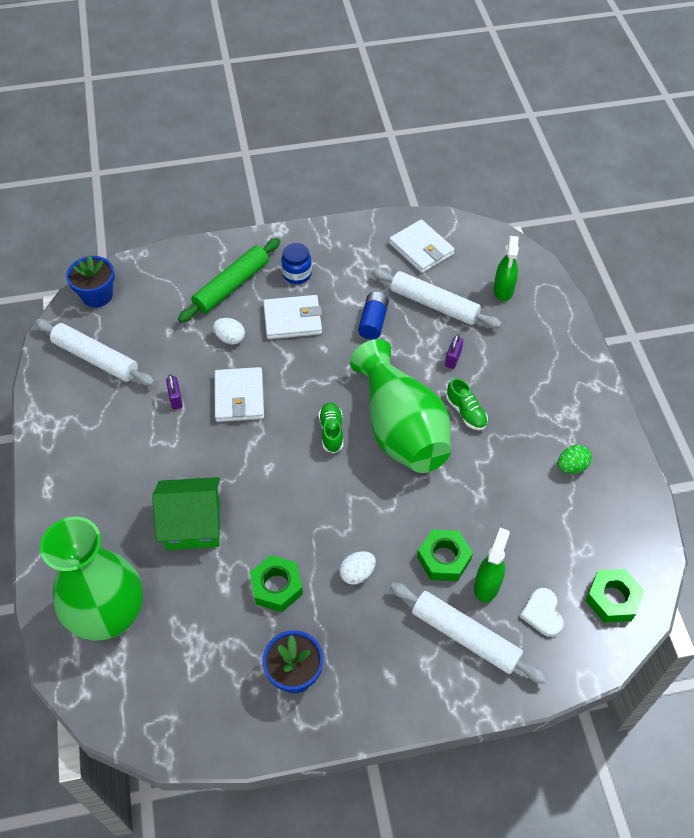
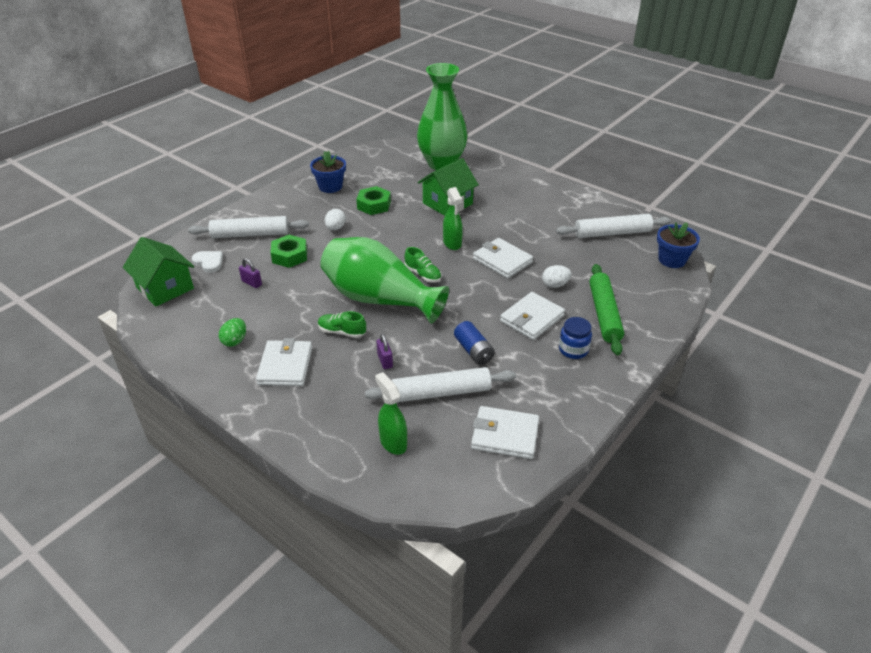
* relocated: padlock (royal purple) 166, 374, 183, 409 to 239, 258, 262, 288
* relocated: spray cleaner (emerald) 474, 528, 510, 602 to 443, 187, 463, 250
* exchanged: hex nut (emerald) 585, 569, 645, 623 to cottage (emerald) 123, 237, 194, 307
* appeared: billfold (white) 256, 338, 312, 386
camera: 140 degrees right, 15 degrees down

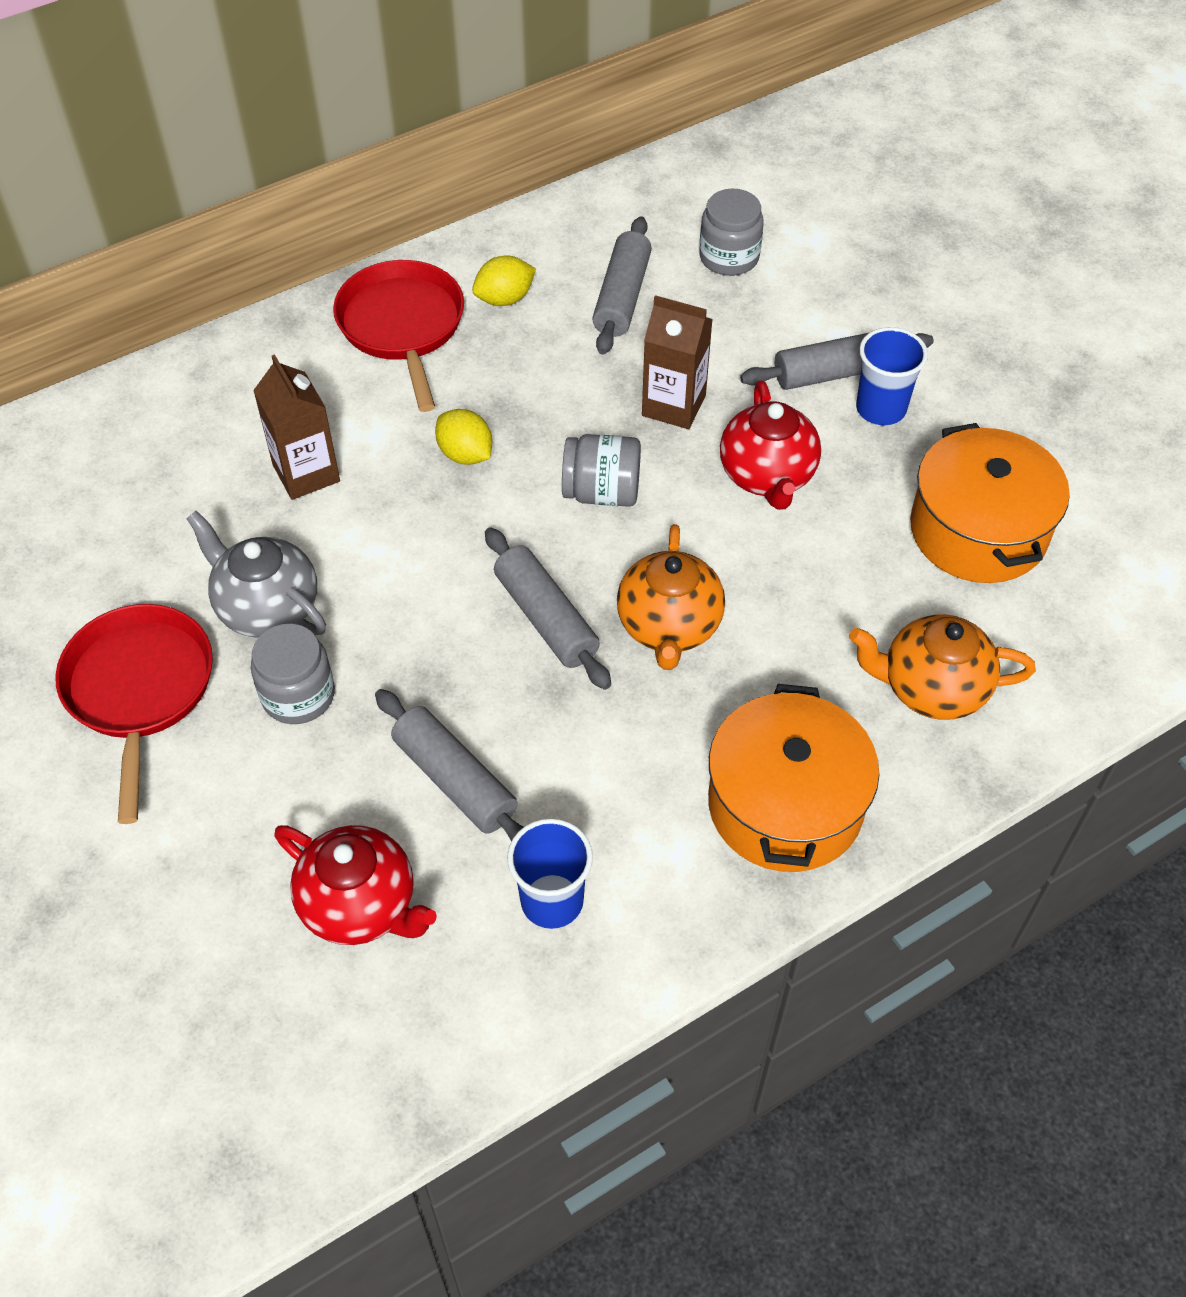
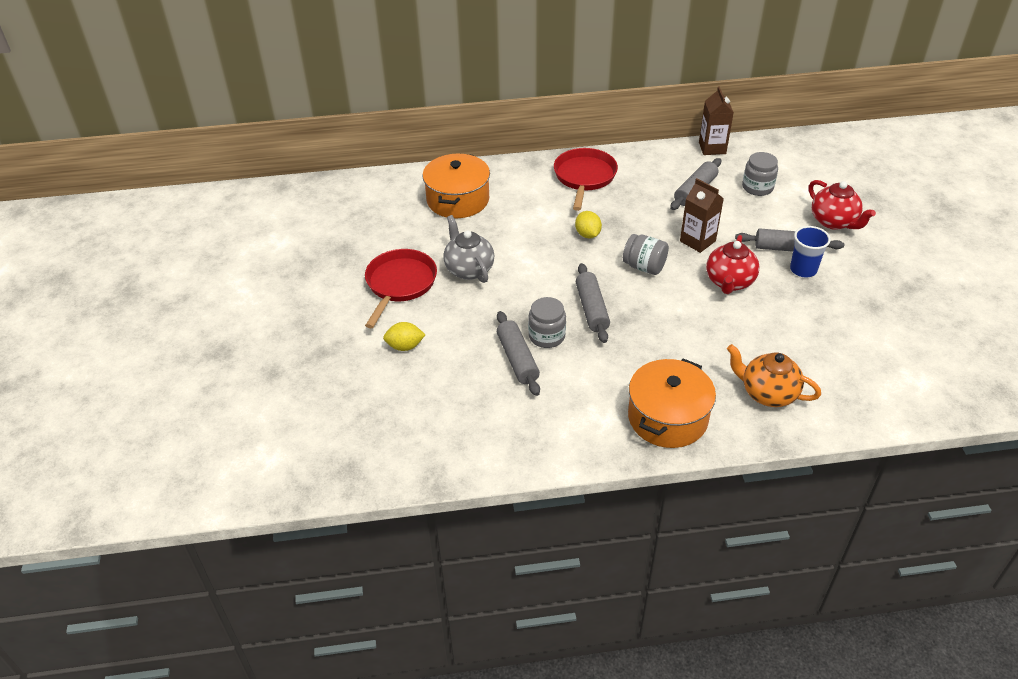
* relocated: lemon (golden) 472, 256, 536, 306 to 383, 322, 425, 351
* relocated: juice carton (dark brown) 253, 354, 340, 500 to 699, 87, 734, 155
* relocated: cooking pot (orange-coloured) 910, 423, 1070, 583 to 423, 153, 490, 218
* missing: tea pot (orange-coloured) 617, 524, 725, 670
* relocated: jar (ash-grey) 251, 624, 335, 724 to 528, 297, 566, 348
* missing: cup (blue) 507, 818, 593, 929
* relocated: tea pot (crimson) 274, 825, 437, 945 to 809, 180, 876, 230
camera: 25 degrees right, 10 degrees down

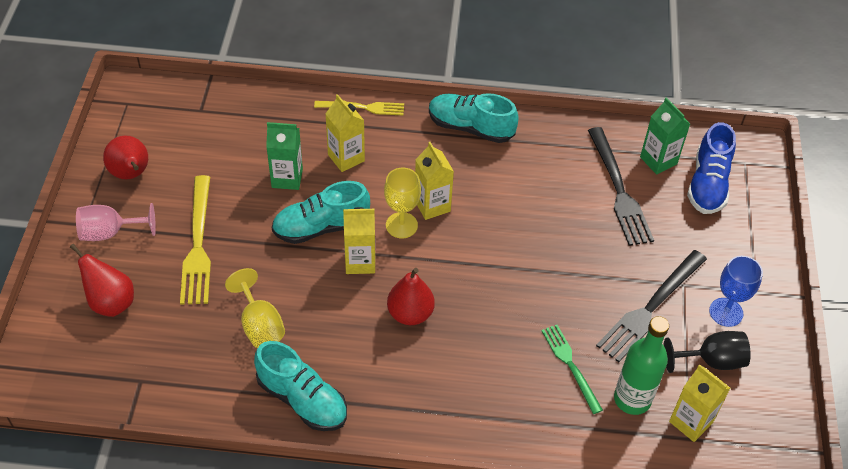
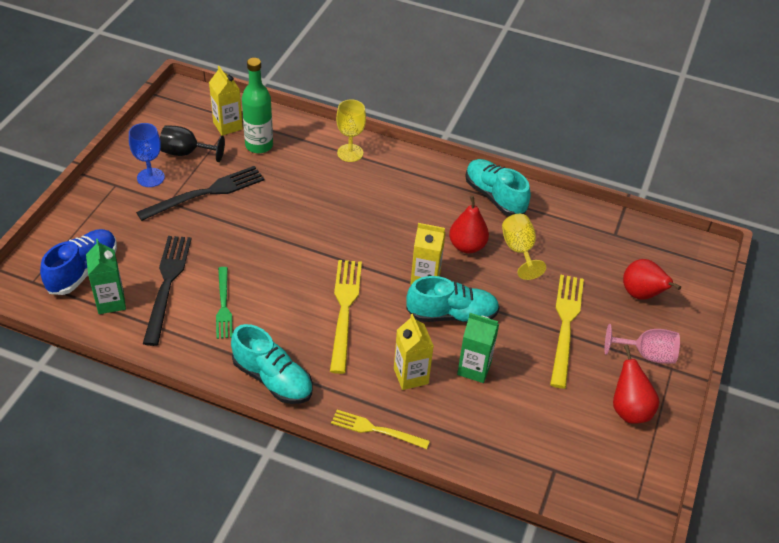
* exchanged: juice carton (golden) 415, 142, 454, 220 to fork (golden) 330, 260, 362, 374
* relocated: wine glass (golden) 384, 168, 421, 238 to 336, 99, 366, 162
* relocated: toy pear (crimson) 387, 268, 435, 325 to 449, 196, 489, 253
* relocated: fork (emerald) 541, 325, 603, 414 to 216, 267, 233, 339
camera: 165 degrees left, 5 degrees down

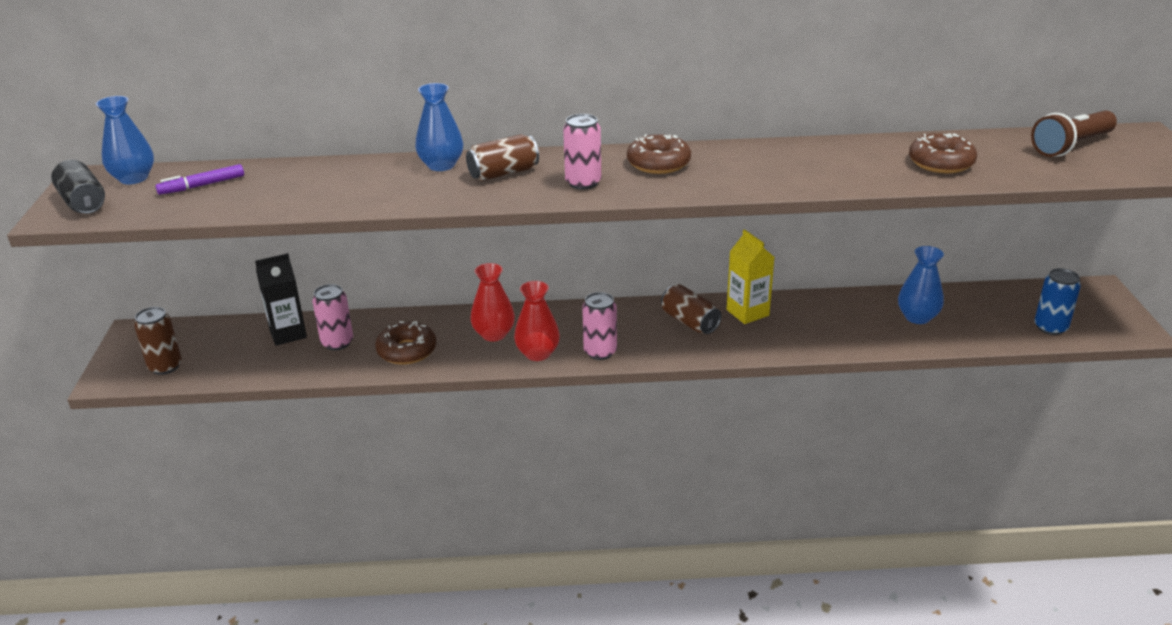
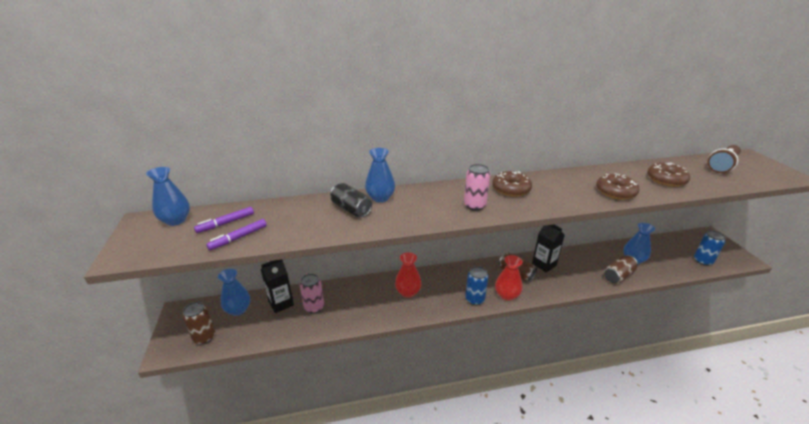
* relocated: tin (dark brown) 466, 134, 539, 181 to 604, 255, 638, 284
* relocated: tin (jet-black) 51, 160, 105, 214 to 330, 183, 372, 217
* colour: juice carton (golden) 727, 229, 774, 324 to juice carton (jet-black) 532, 225, 565, 273
* relocated: flower vase (crimson) 514, 281, 560, 361 to 495, 255, 522, 301
* colour: tin (pink) 582, 292, 617, 360 to tin (blue) 465, 266, 488, 305
* relocated: doughnut (dark brown) 375, 321, 437, 365 to 596, 173, 639, 200
* appeared: felt pen (royal purple) 206, 219, 267, 250
* appeared: flower vase (blue) 218, 269, 250, 316
camera: 10 degrees left, 0 degrees up

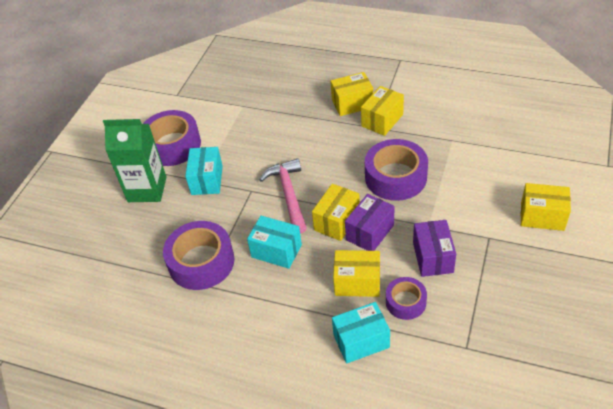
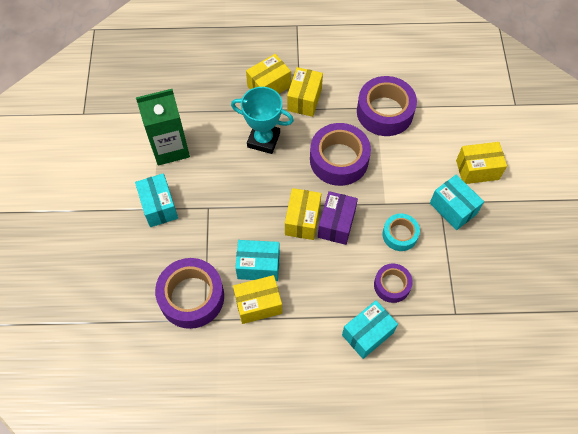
* relocated: tape (royal purple) 143, 110, 201, 166 to 357, 76, 417, 136
* relocated: juice carton (emerald) 103, 119, 167, 202 to 136, 89, 190, 166
* missing: hammer (pink) 259, 158, 307, 234
* exchanged: parcel (royal purple) 413, 220, 456, 277 to tape (aqua) 383, 214, 420, 251
* relocated: parcel (golden) 333, 250, 380, 297 to 233, 275, 282, 324
* appeared: trophy (aqua) 231, 87, 294, 154
* appeared: parcel (aqua) 430, 175, 484, 230
camera: 25 degrees left, 15 degrees up

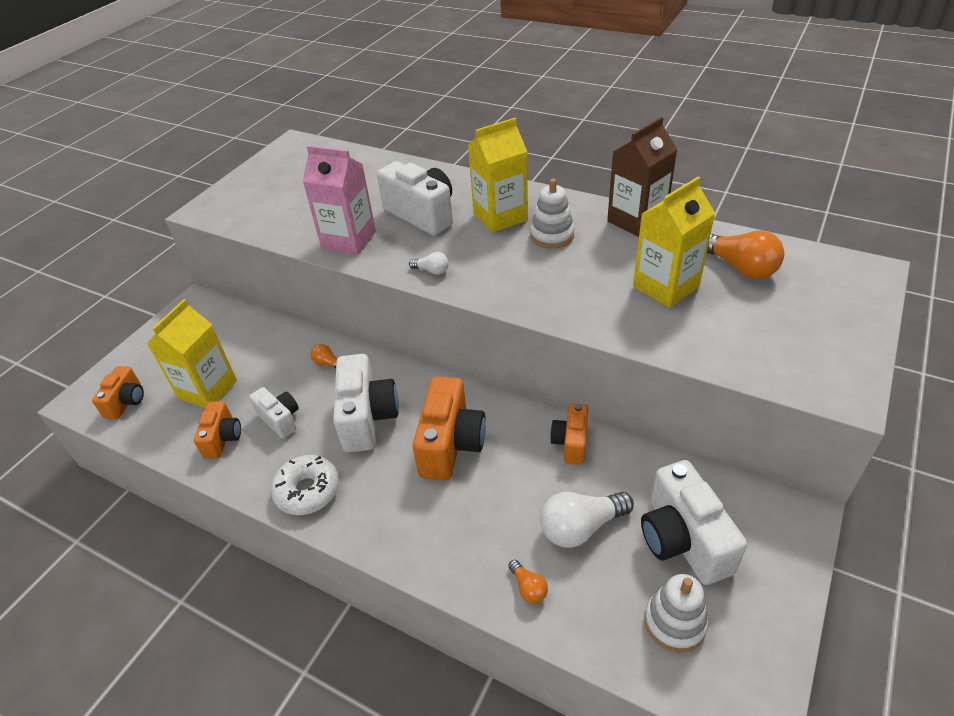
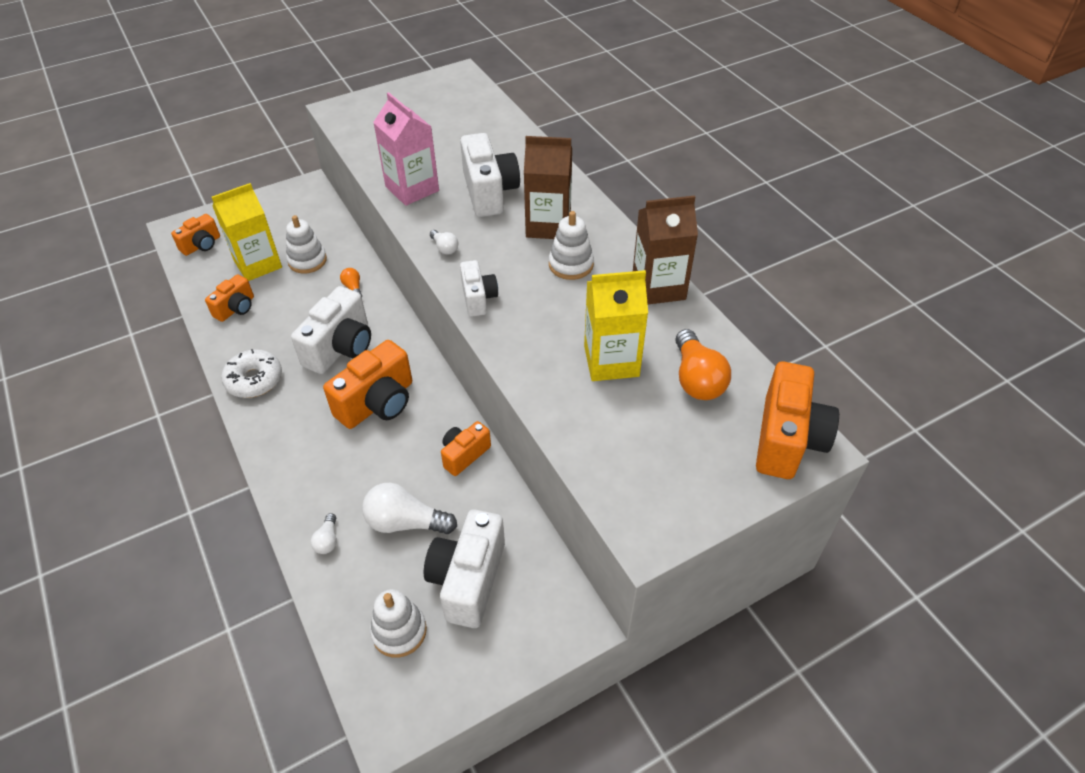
* colour: juice carton (golden) 468, 118, 528, 233 to juice carton (dark brown) 524, 136, 572, 239
* relocated: compact camera (white) 249, 387, 299, 439 to 460, 260, 498, 317
* colour: bulb (orange-coloured) 508, 560, 548, 604 to bulb (white) 311, 513, 337, 554
* appeared: stacking toy (white) 286, 215, 327, 274
* appeared: compact camera (orange-coloured) 756, 361, 839, 479
camera: 30 degrees right, 5 degrees up

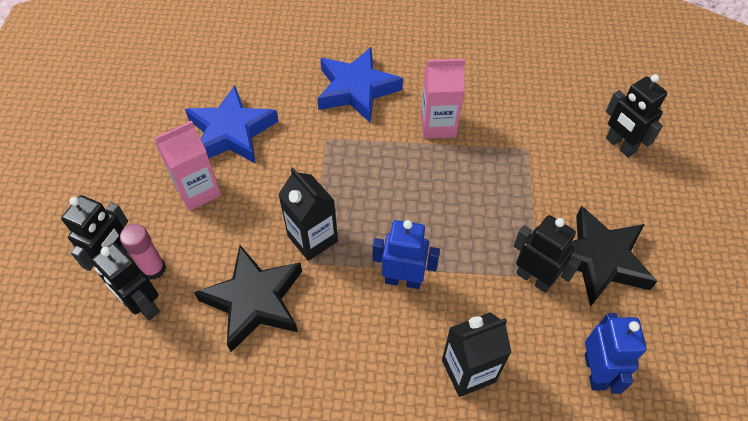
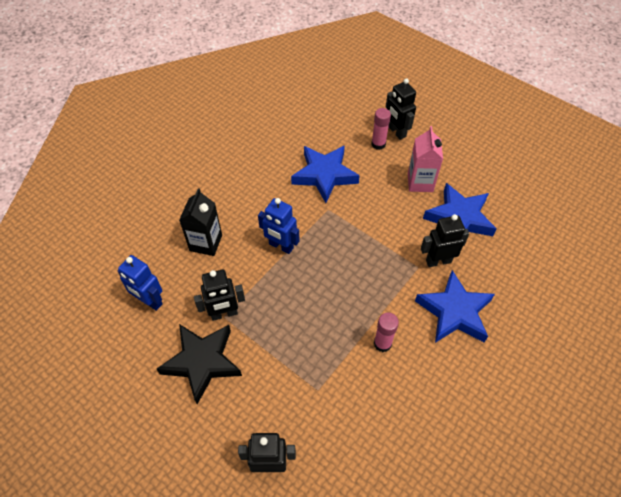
* exchanged: juice carton (pink) 421, 59, 465, 139 to stick of glue (pink) 374, 313, 399, 352
* missing: juice carton (jet-black) 278, 168, 338, 261
* spun: toy robot (blue) 373, 220, 440, 289 = 258, 198, 300, 254 75 degrees clockwise
* relocated: toy robot (jet-black) 92, 243, 160, 320 to 421, 214, 469, 267
* colour: star shape (jet-black) 194, 245, 302, 352 to star shape (blue) 291, 146, 360, 203
camera: 125 degrees right, 0 degrees up

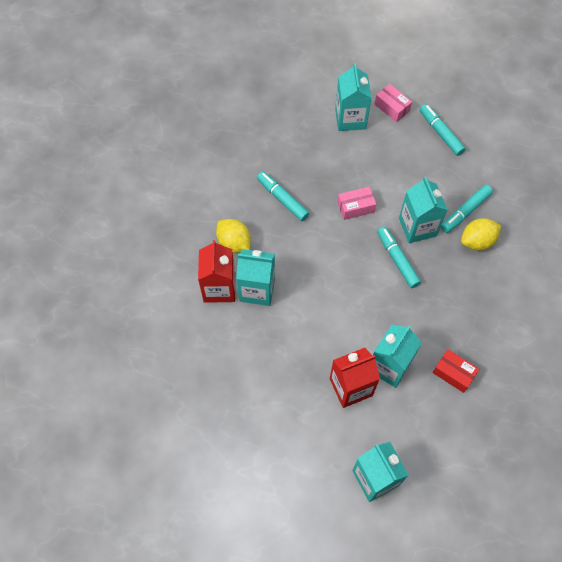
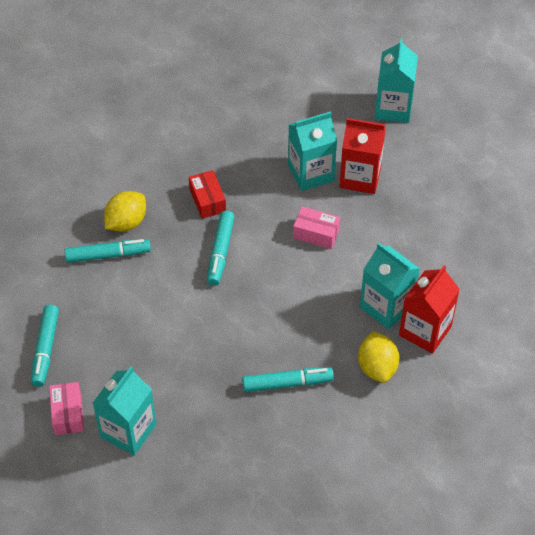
* spun: felt pen (aqua) 257, 171, 309, 221 = 242, 367, 334, 392 90 degrees counterclockwise
* missing: juice carton (aqua) 399, 176, 448, 243
* relocated: parcel (pink) 337, 187, 376, 220 to 293, 206, 340, 249
* spun: lemon (golden) 461, 218, 501, 251 = 104, 191, 146, 232 60 degrees counterclockwise
* relocated: parcel (crimson) 433, 349, 479, 393 to 189, 170, 226, 219
camera: 145 degrees left, 10 degrees down

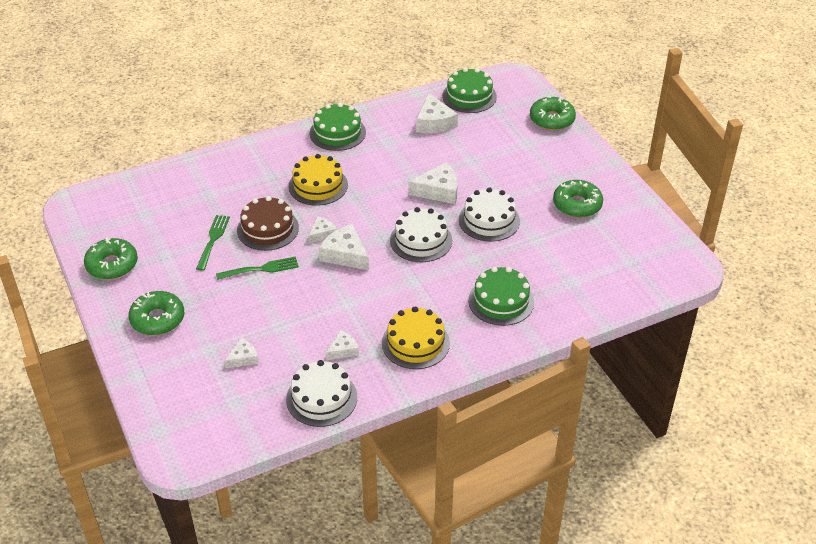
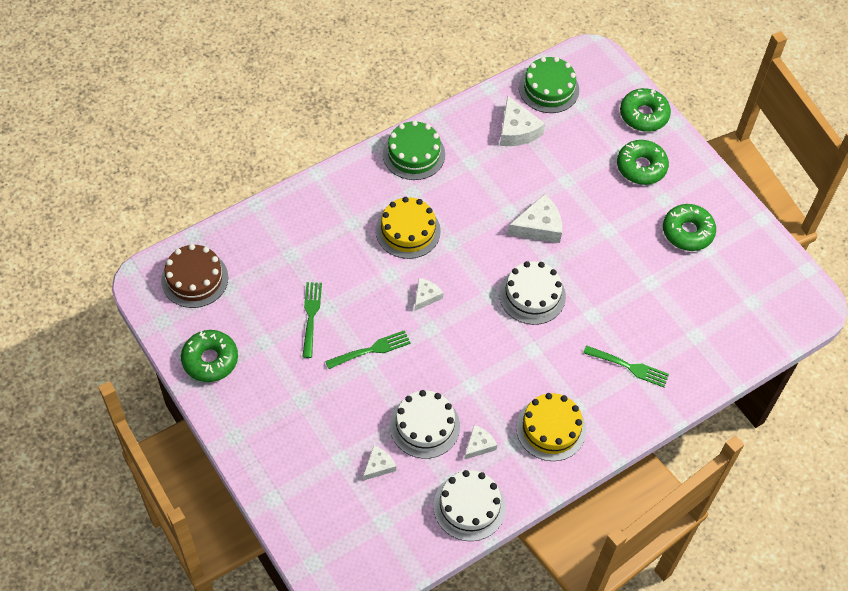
* relocated: cake (white) 459, 187, 520, 242 to 390, 390, 460, 459
* relocated: cake (dark brown) 237, 196, 299, 251 to 161, 244, 228, 308
* missing: piece of cheese (white) 319, 224, 369, 270
* exchanged: cake (emerald) 468, 267, 534, 326 to fork (emerald) 583, 345, 669, 387
* relocated: doughnut (emerald) 128, 291, 184, 335 to 617, 140, 669, 185
camera: 10 degrees left, 15 degrees up

